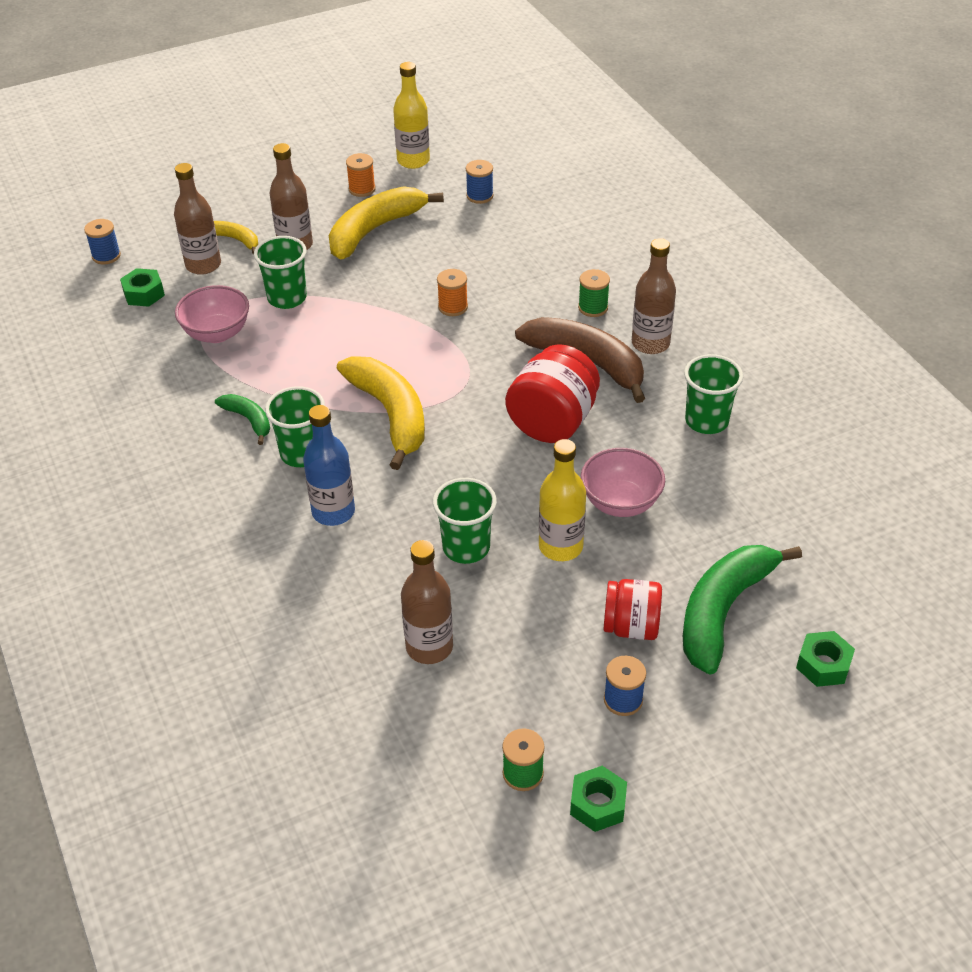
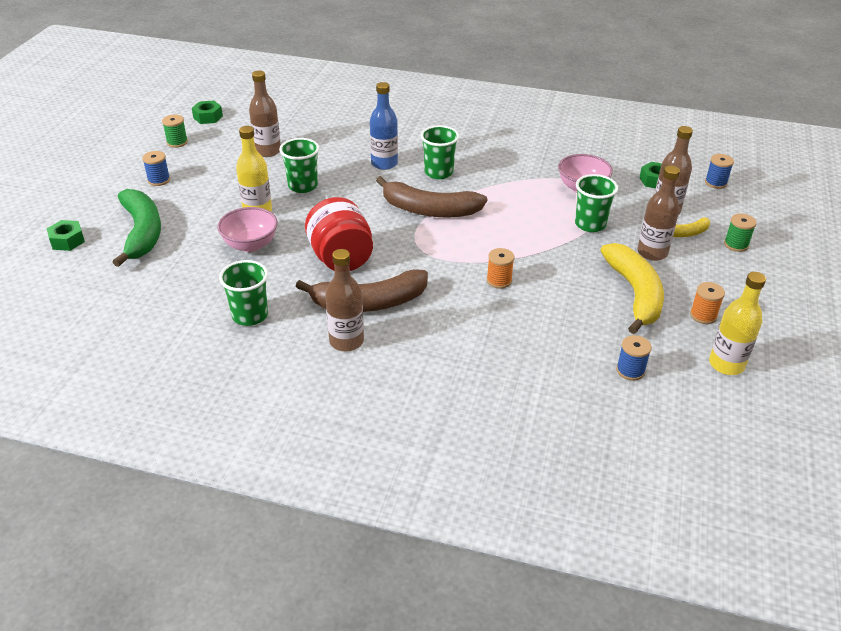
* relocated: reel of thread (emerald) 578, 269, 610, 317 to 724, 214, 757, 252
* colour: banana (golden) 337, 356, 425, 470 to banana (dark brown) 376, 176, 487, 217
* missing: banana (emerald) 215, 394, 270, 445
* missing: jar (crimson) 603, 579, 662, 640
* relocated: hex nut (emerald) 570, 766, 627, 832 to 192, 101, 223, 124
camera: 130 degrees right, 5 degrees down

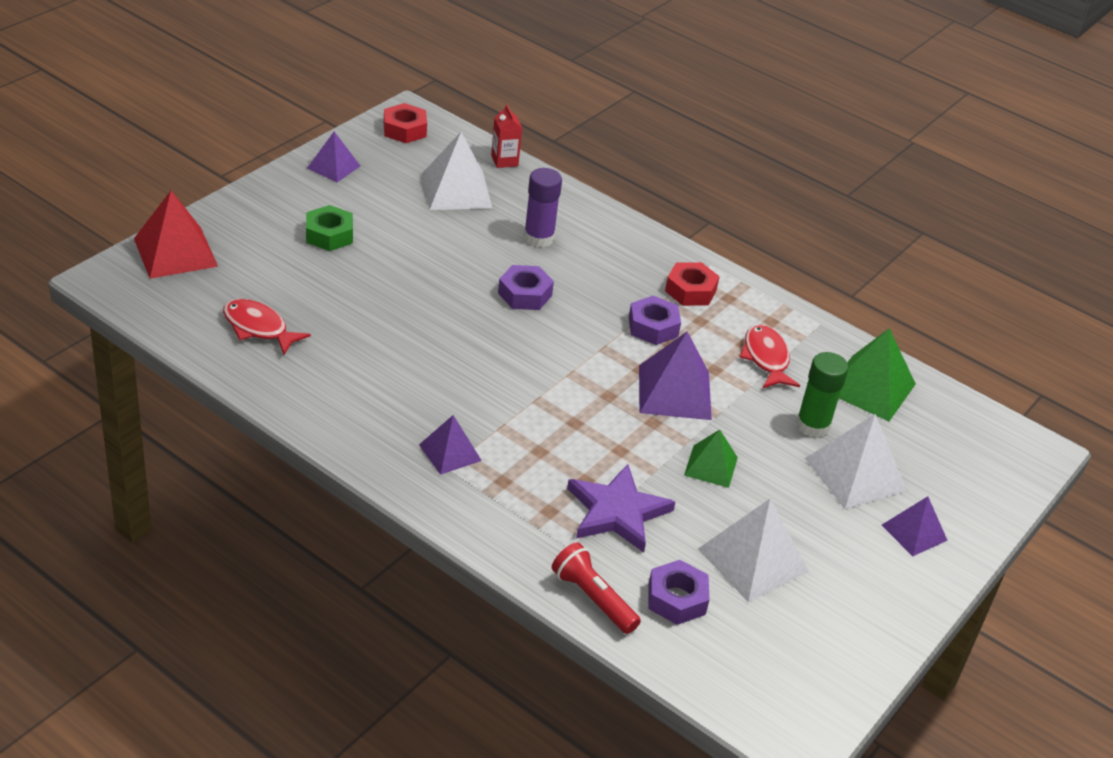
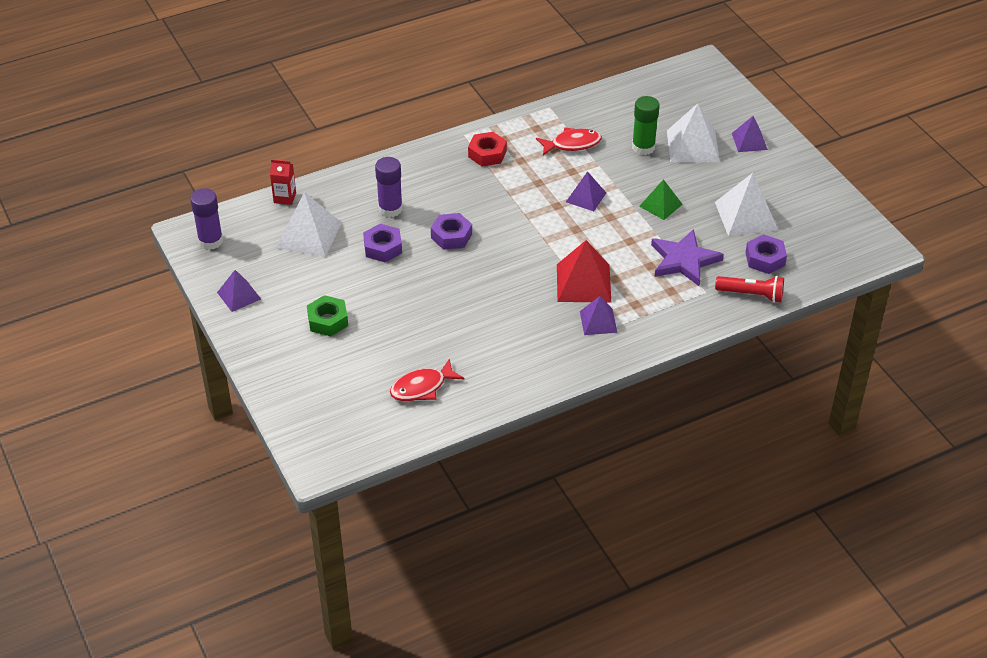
* exchanged: hex nut (crimson) 384, 103, 427, 143 to stick of glue (royal purple) 190, 188, 223, 250
* relocated: pyramid shape (crimson) 134, 190, 218, 279 to 557, 240, 611, 302
* relocated: hex nut (royal purple) 629, 296, 681, 345 to 363, 224, 402, 262
* spun: toy fish (crimson) 739, 324, 800, 388 = 536, 128, 602, 156 150 degrees clockwise
* missing: pyramid shape (emerald) 839, 328, 916, 421
* size: pyramid shape (royal purple) 639, 332, 712, 420 = 566, 171, 606, 211 x0.61
* spun: flashlight (crimson) 552, 542, 641, 634 = 715, 276, 784, 303 150 degrees counterclockwise
camera: 60 degrees left, 5 degrees up

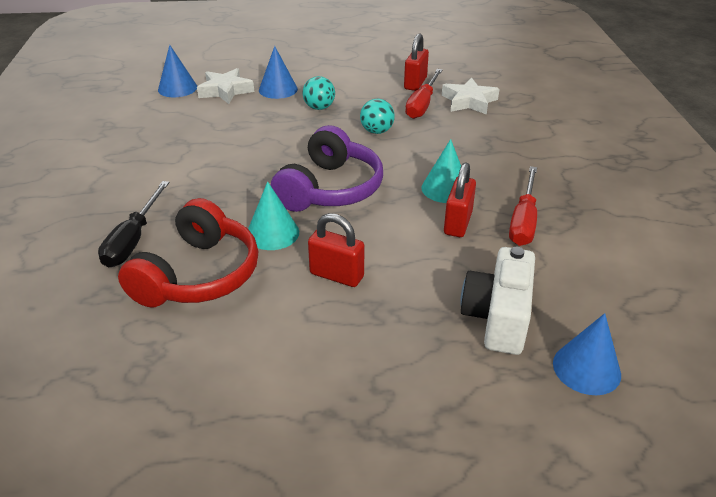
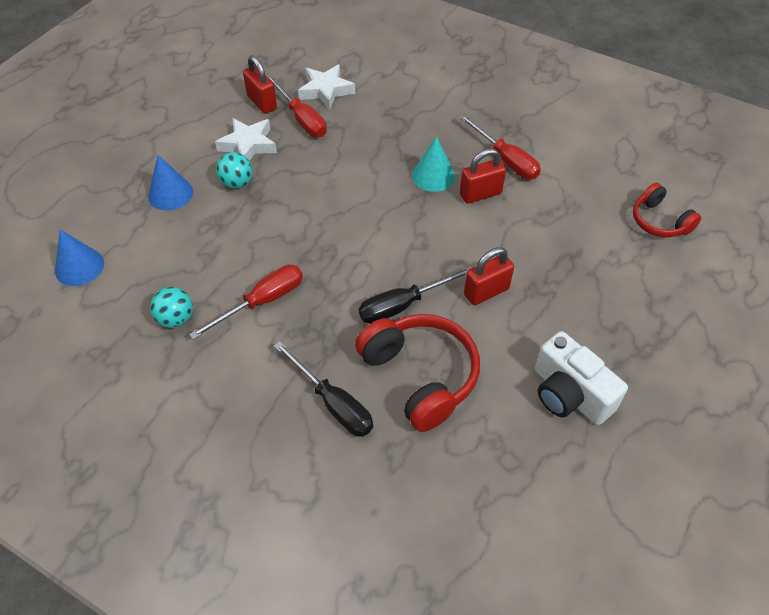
* relocated: star shape (white) 197, 68, 254, 104 to 215, 118, 277, 161
* relocated: sphere (aqua) 360, 99, 395, 134 to 150, 287, 193, 328
* missing: headphones (royal purple) 271, 125, 383, 212
* spun: padlock (crimson) 444, 162, 476, 237 = 460, 148, 506, 204 75 degrees counterclockwise
* exchanged: solid cone (aqua) 248, 181, 299, 250 to flat screwdriver (jet-black) 359, 266, 472, 324
* relocated: compact camera (white) 460, 247, 535, 355 to 535, 331, 628, 425
* exchanged: solid cone (blue) 553, 313, 621, 395 to headphones (crimson) 633, 183, 701, 237
* appeared: flat screwdriver (crimson) 189, 265, 303, 340
camera: 55 degrees left, 15 degrees up

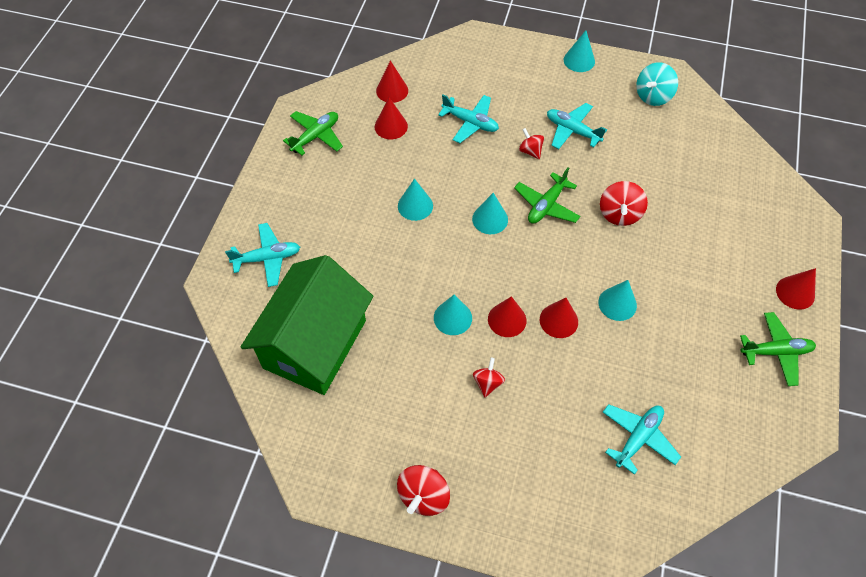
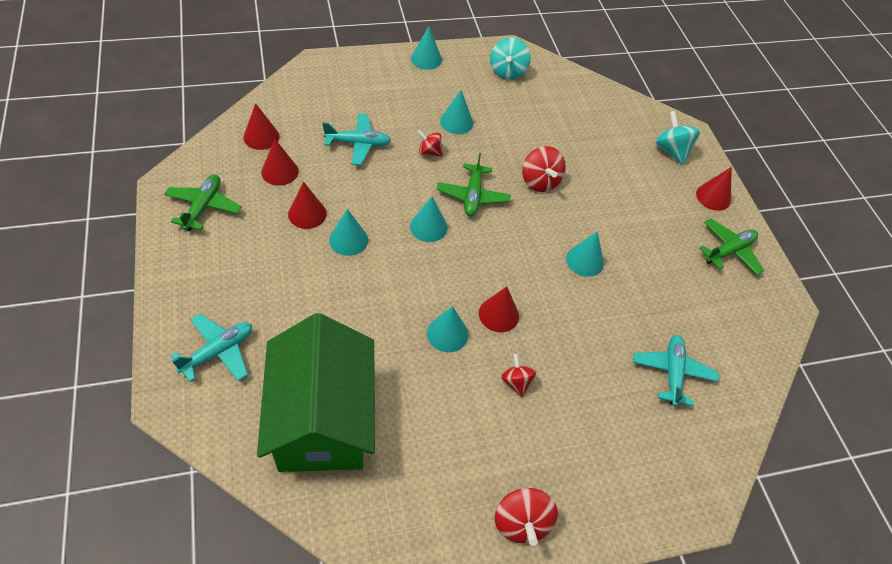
* exchanged: plane (aqua) 547, 103, 607, 149 to solid cone (aqua) 440, 90, 473, 134
* relocated: solid cone (crimson) 540, 298, 578, 338 to 288, 182, 327, 229
* appeared: whirligig (aqua) 655, 111, 700, 165
camera: 35 degrees left, 5 degrees down

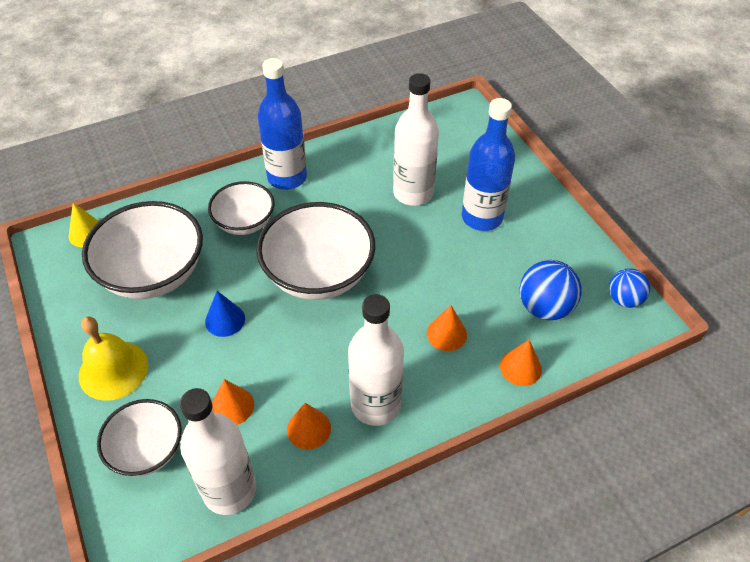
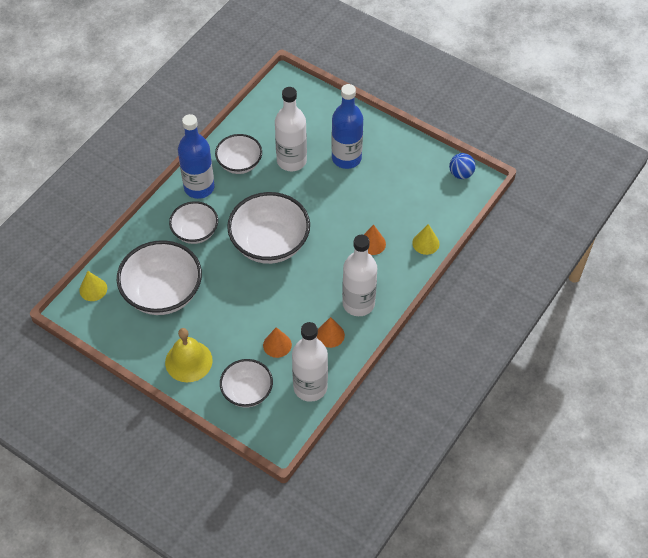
* missing: sphere (blue) 520, 260, 582, 320
* missing: solid cone (blue) 205, 291, 245, 337
* colour: solid cone (orange-coloured) 500, 340, 542, 386 to solid cone (golden) 412, 224, 440, 255
* appeared: serving bowl (white) 215, 134, 262, 174
camera: 30 degrees left, 5 degrees up

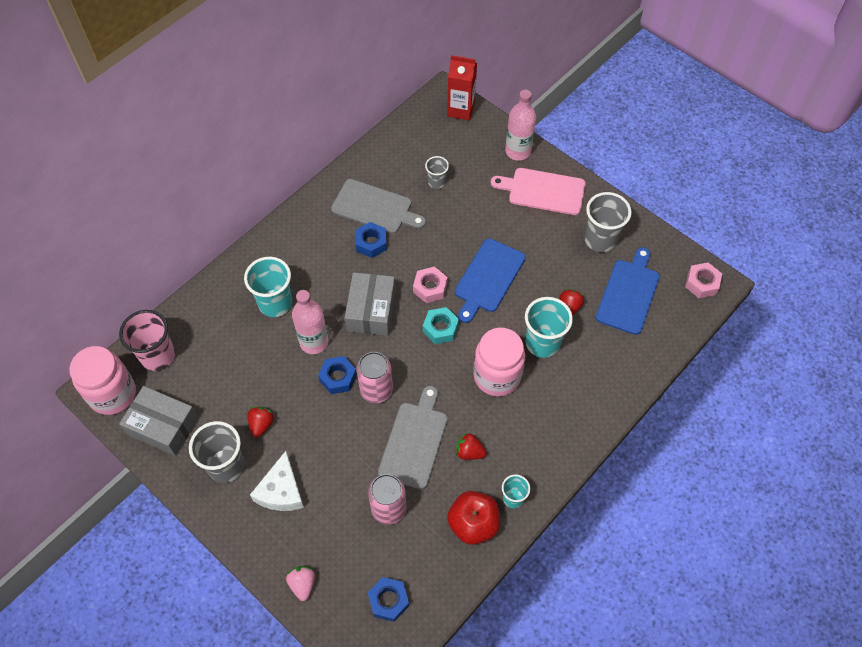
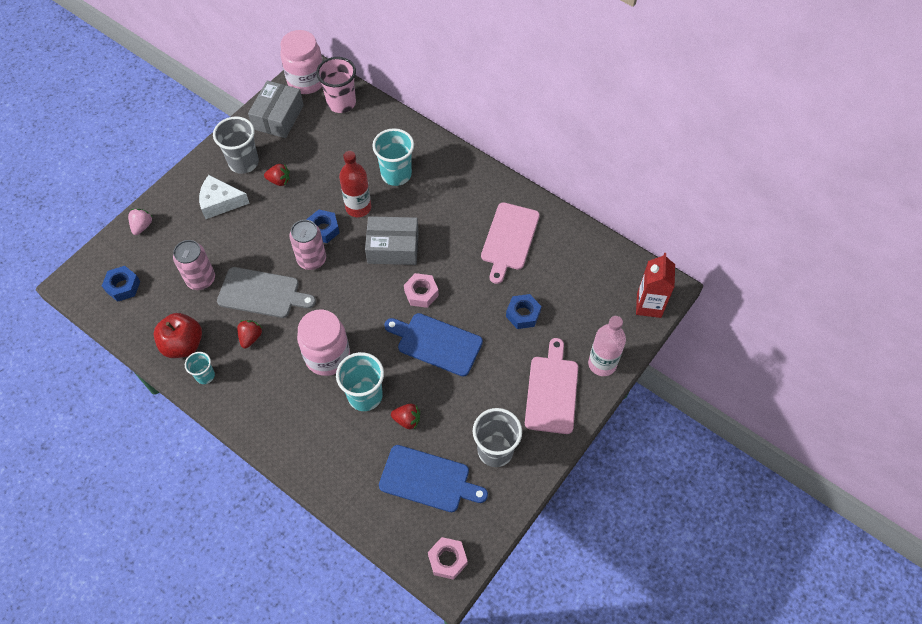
* missing: cup (ash-grey) 425, 156, 449, 189
* colour: cutting board (ash-grey) 331, 179, 426, 234 to cutting board (pink) 481, 202, 540, 284
* relocated: hex nut (blue) 355, 222, 387, 258 to 506, 294, 541, 329
* colour: drink bottle (pink) 292, 290, 328, 354 to drink bottle (crimson) 339, 151, 371, 217
* missing: hex nut (aqua) 423, 307, 459, 344
* spun: strawberry (pink) 286, 566, 315, 601 = 128, 209, 153, 235 60 degrees counterclockwise
camera: 85 degrees right, 0 degrees up

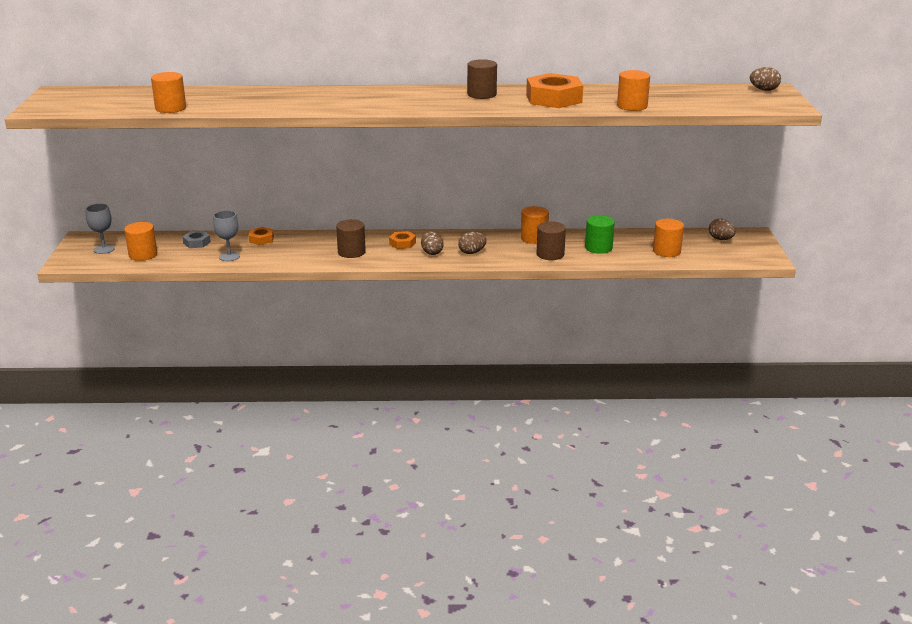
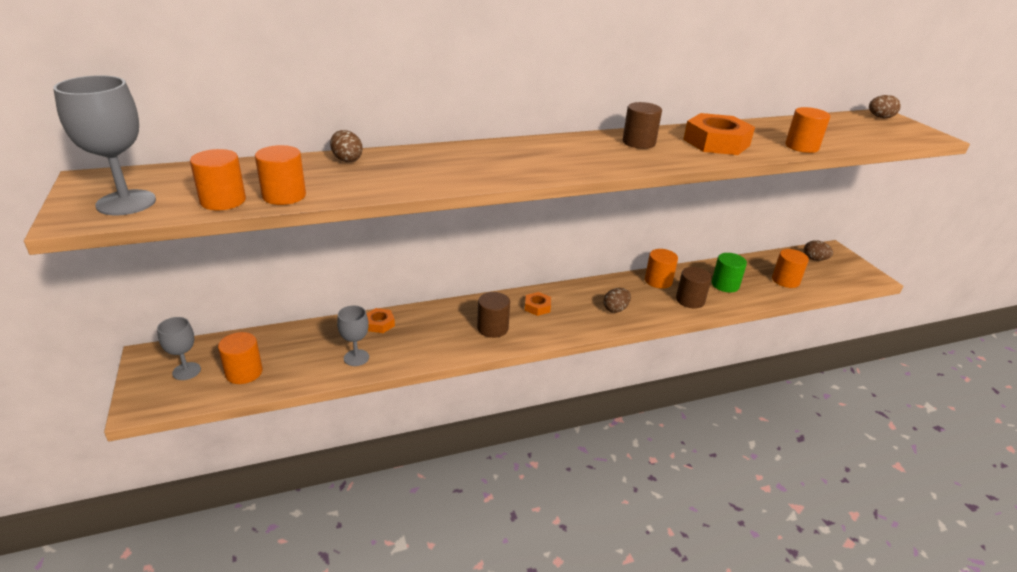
* missing: hex nut (ash-grey) 182, 231, 211, 248
* relocated: egg shape (dark brown) 421, 231, 444, 255 to 330, 130, 363, 162
* appeared: wine glass (ash-grey) 53, 75, 156, 215
* appeared: cylinder (orange-coloured) 190, 149, 246, 210
camera: 20 degrees left, 5 degrees up

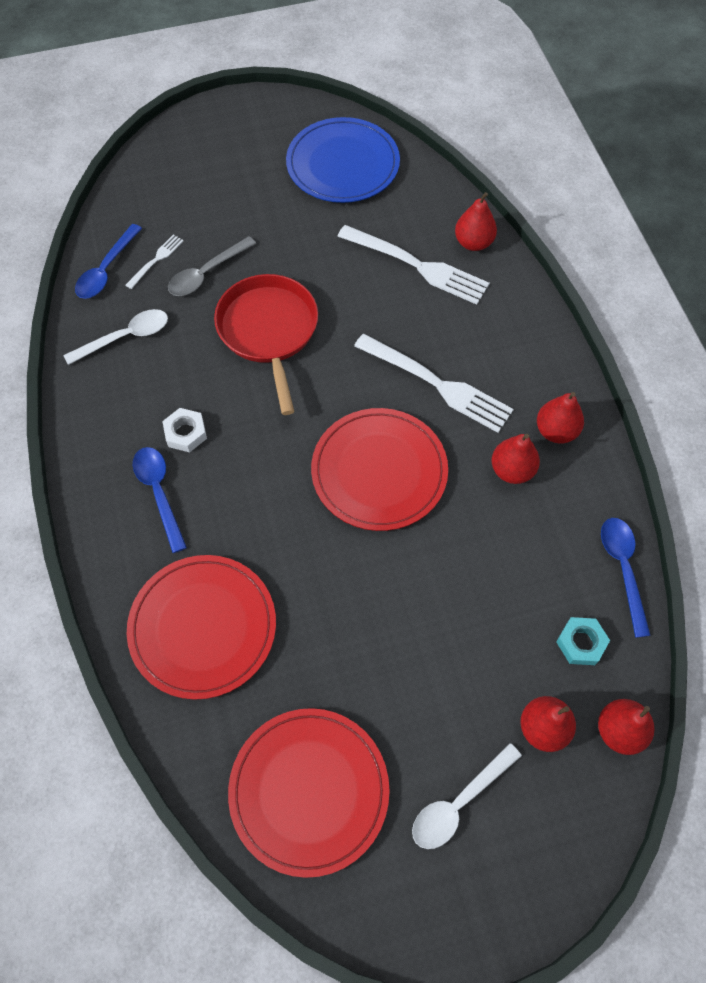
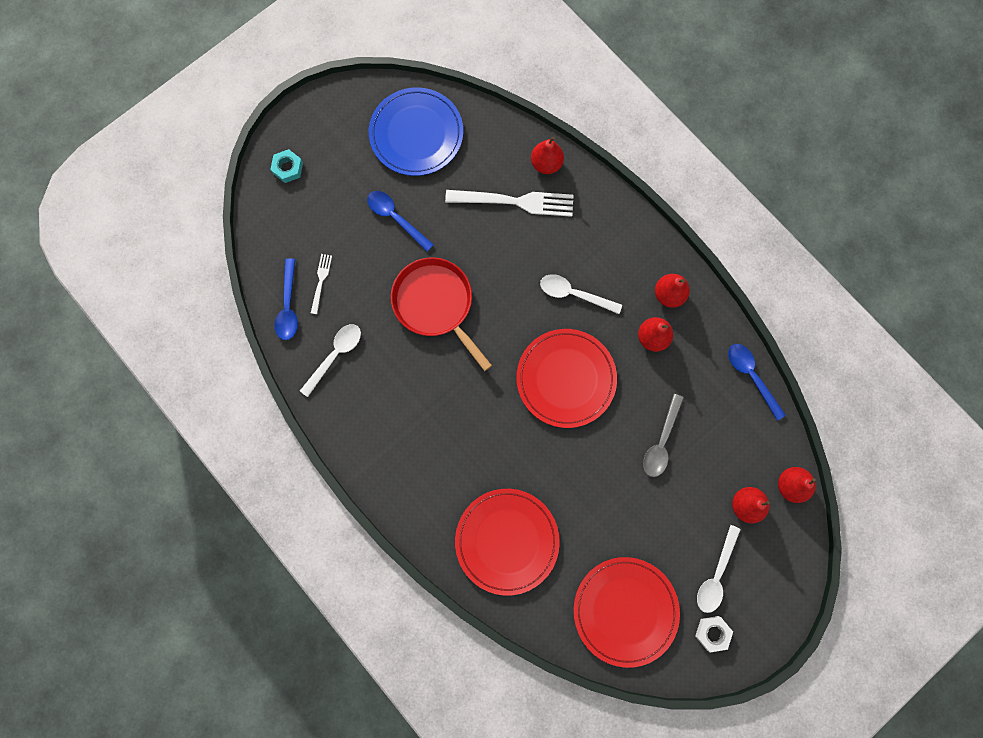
* relocated: tablespoon (ash-grey) 168, 236, 256, 296 to 643, 394, 684, 477
* exchanged: fork (white) 354, 334, 514, 433 to tablespoon (white) 540, 274, 622, 314
* relocated: hex nut (white) 162, 408, 207, 452 to 695, 616, 733, 653
* relocated: tablespoon (blue) 133, 447, 187, 553 to 367, 191, 434, 252
* relocated: hex nut (aqua) 556, 617, 610, 665 to 270, 149, 303, 183
camera: 25 degrees left, 15 degrees up

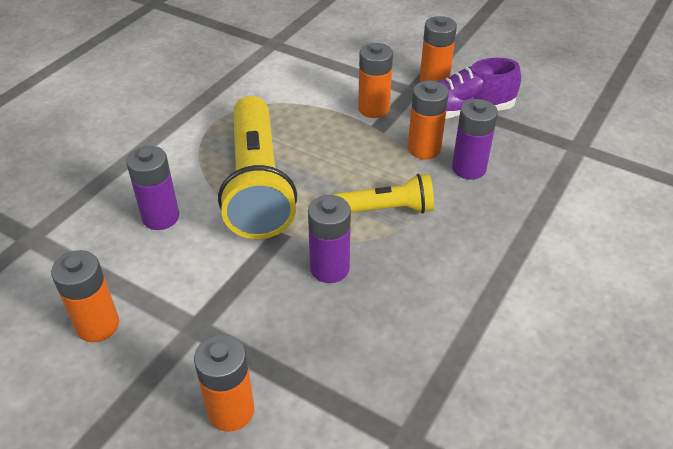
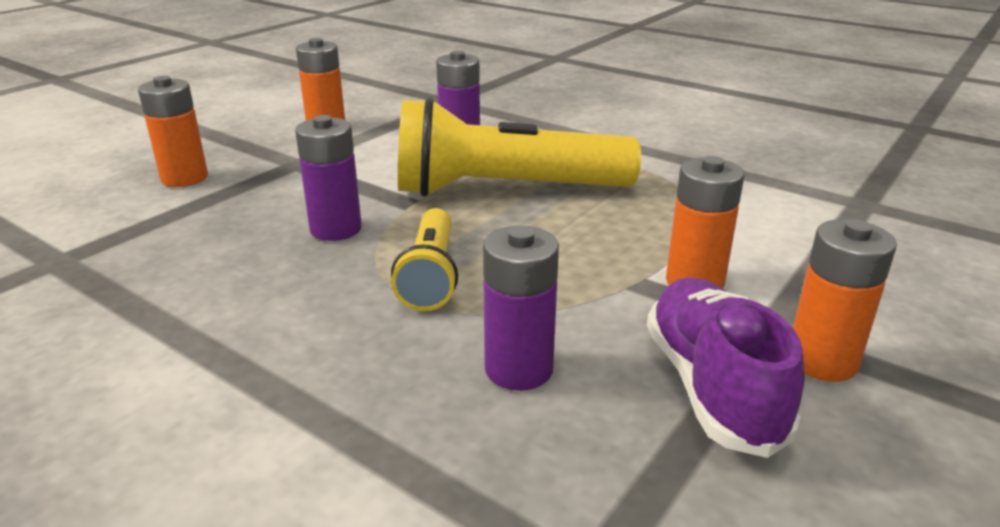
* missing: power cell (orange-coloured) 408, 81, 449, 159
camera: 95 degrees right, 15 degrees down

